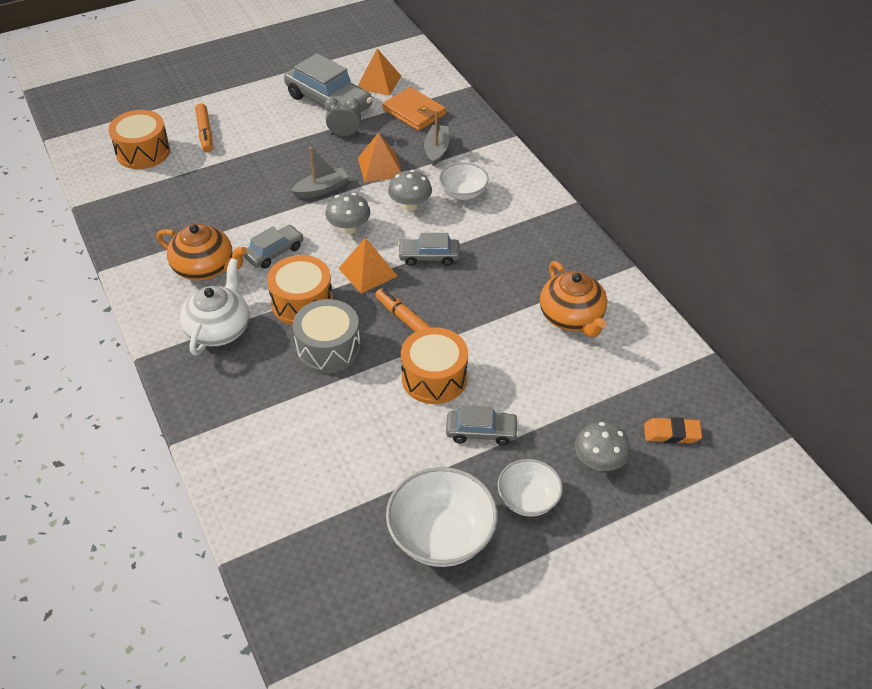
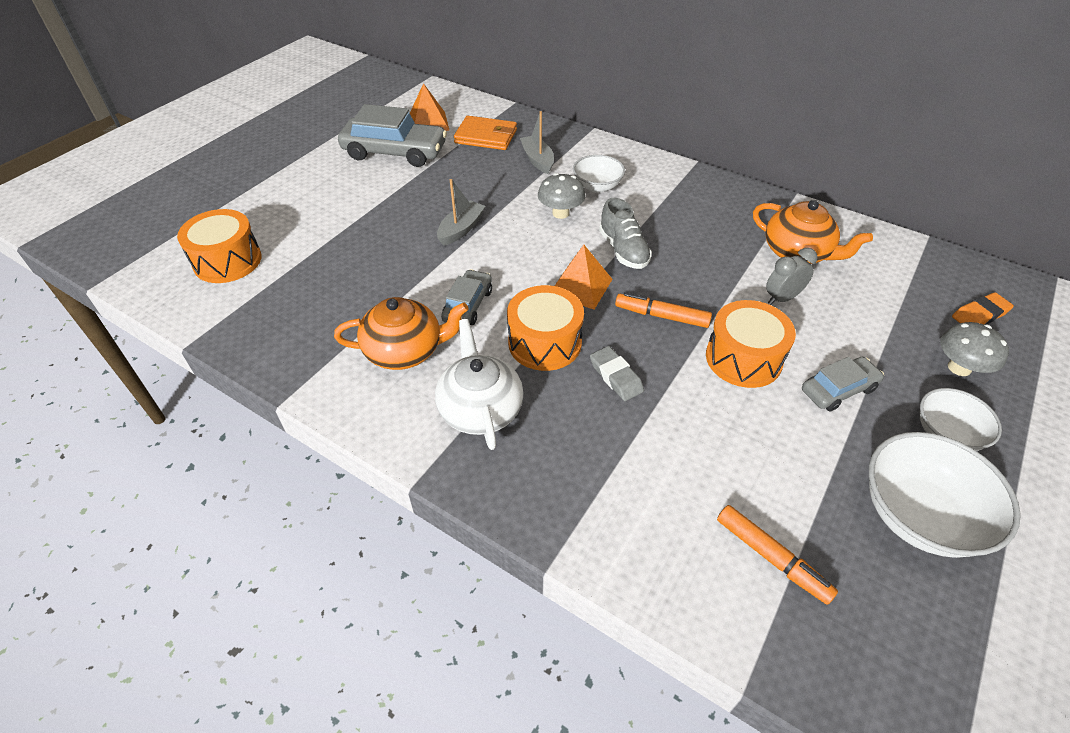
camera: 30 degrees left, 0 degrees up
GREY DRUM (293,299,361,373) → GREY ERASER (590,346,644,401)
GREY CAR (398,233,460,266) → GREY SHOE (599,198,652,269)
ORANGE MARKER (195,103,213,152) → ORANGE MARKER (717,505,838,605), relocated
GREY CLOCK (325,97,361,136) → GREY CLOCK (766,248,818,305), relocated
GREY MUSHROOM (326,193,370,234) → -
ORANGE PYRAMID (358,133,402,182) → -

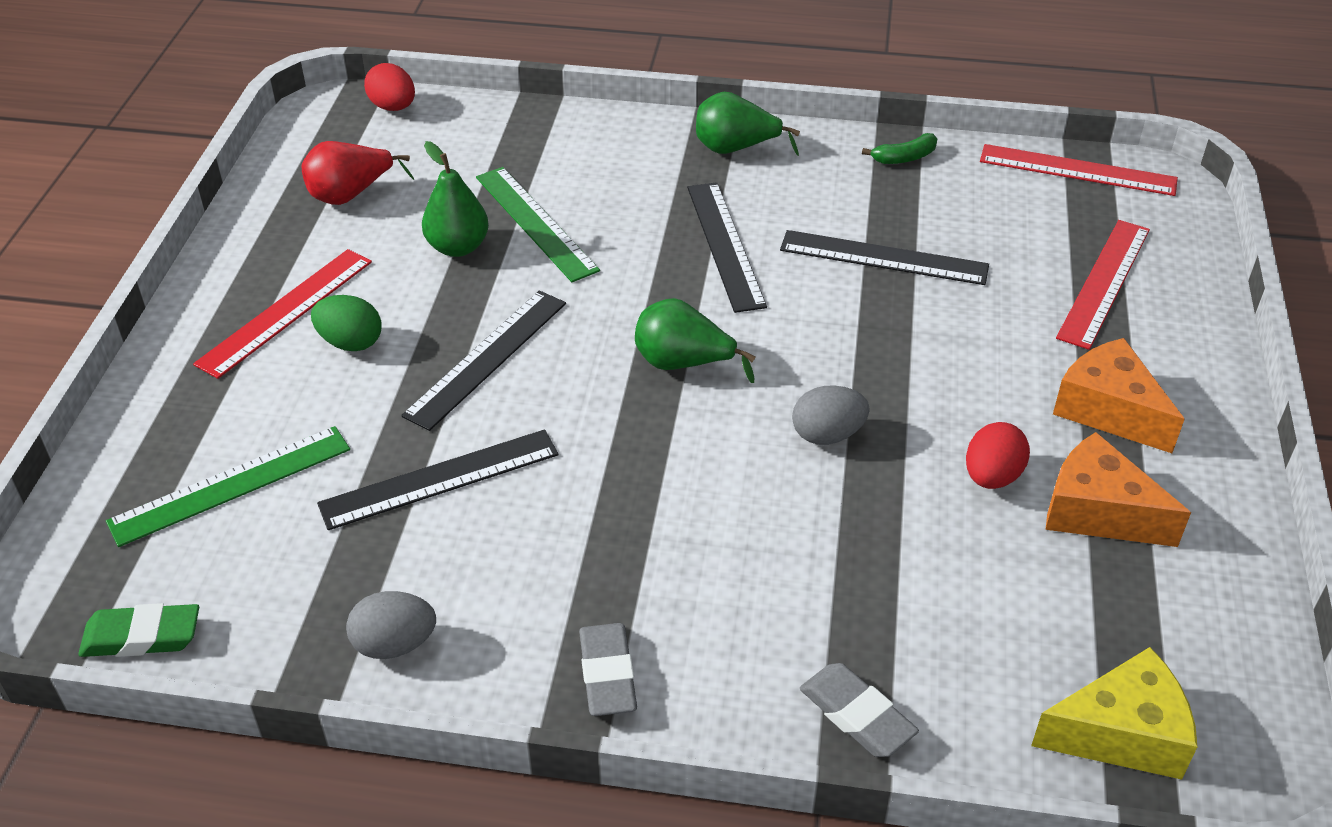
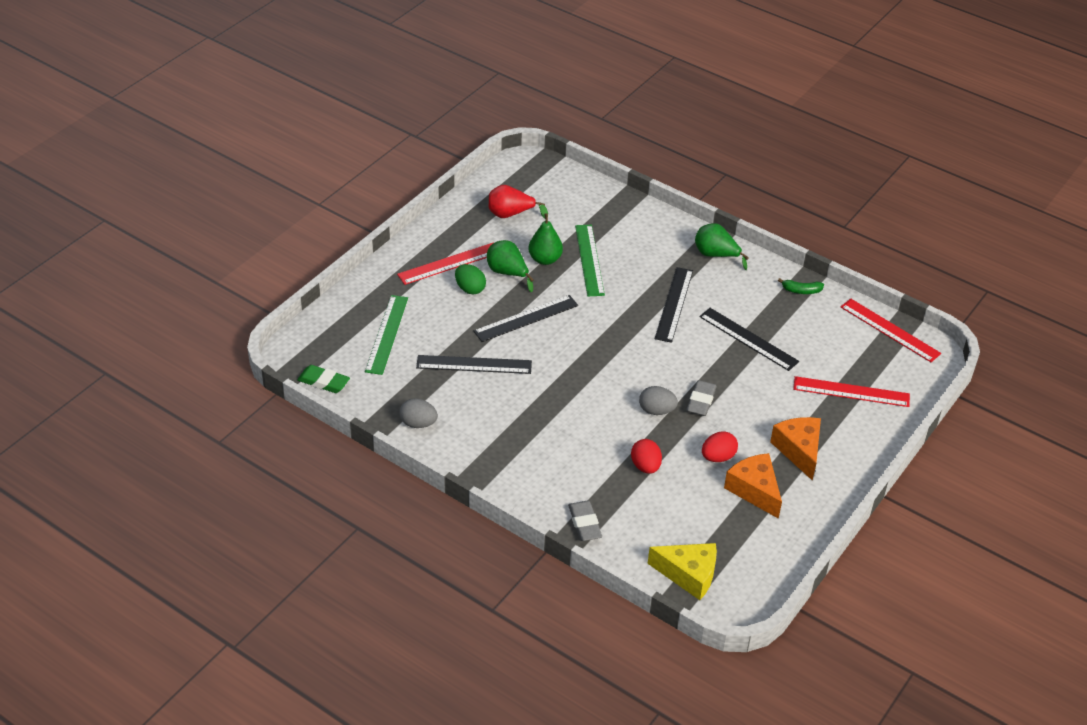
camera: 25 degrees right, 0 degrees up
GREEN RULER (106,426,350,547) → GREEN RULER (365,295,408,375), 75 degrees counterclockwise
GREEN PEAR (635,298,756,383) → GREEN PEAR (487,240,533,292), relocated
RED EGG (364,63,415,111) → RED EGG (631,439,662,474), relocated
GREY ERASER (579,623,637,716) → GREY ERASER (686,380,717,416), relocated
RED RULER (1056,220,1150,350) → RED RULER (793,376,910,407), 45 degrees clockwise

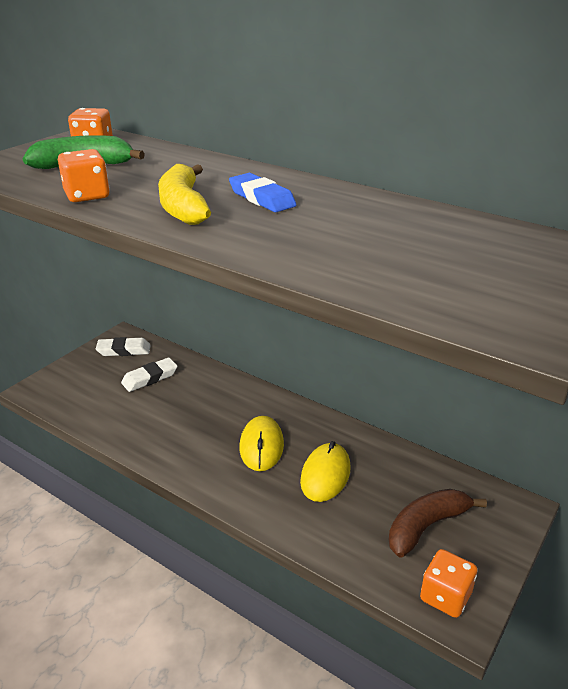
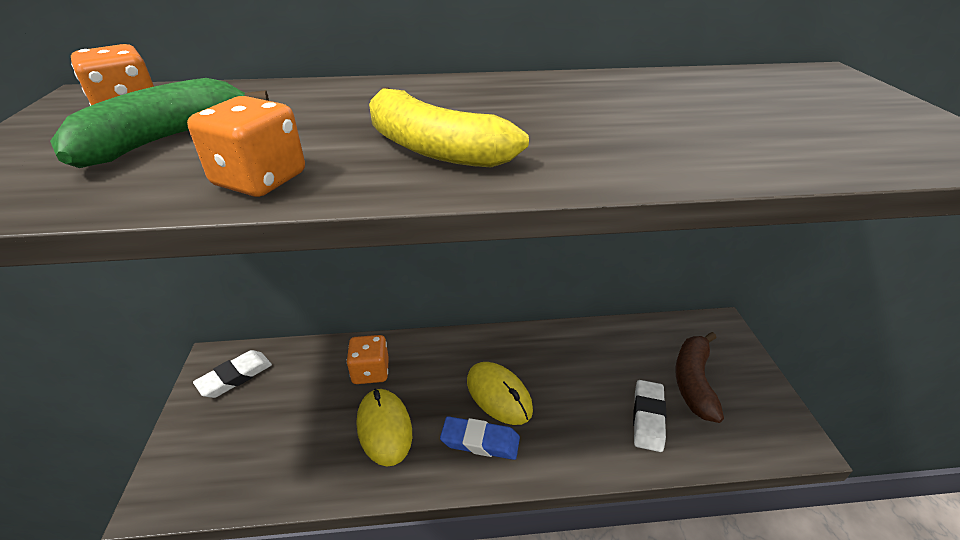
camera: 40 degrees left, 5 degrees up
ORANGE DICE (420,549,477,618) → ORANGE DICE (346,335,389,384), relocated
YELLOW MOUSE (300,441,350,502) → YELLOW MOUSE (357,389,412,466), relocated
BLUE ERASER (229,173,296,212) → BLUE ERASER (440,416,520,460), relocated
WHITE ERASER (121,357,178,392) → WHITE ERASER (633,380,666,452), relocated

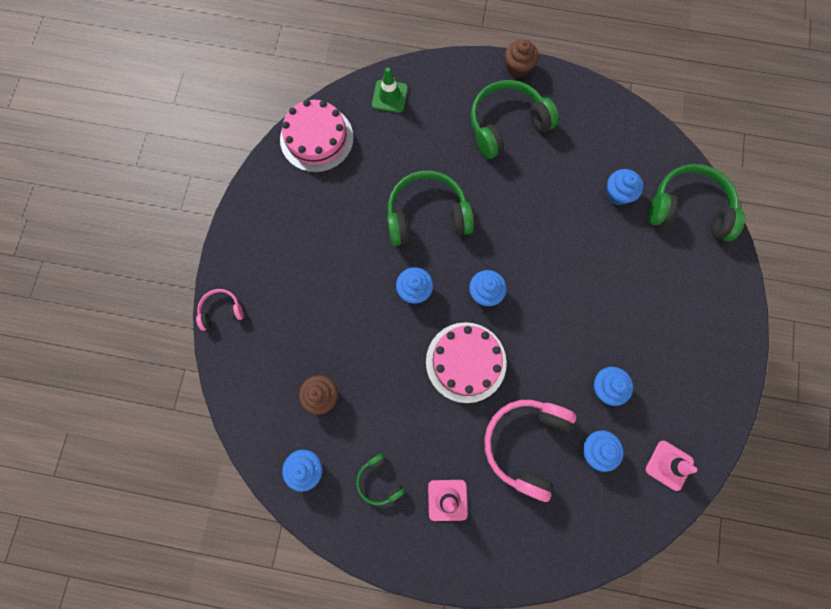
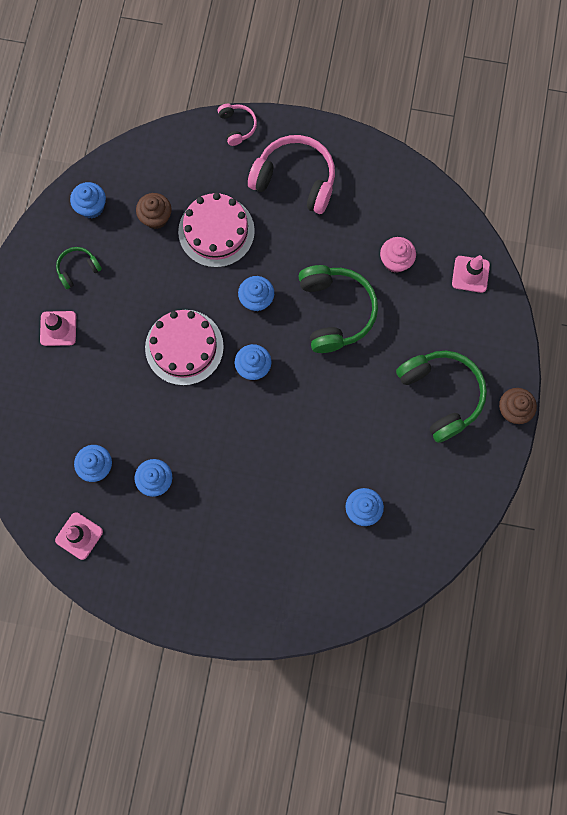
camera: 90 degrees right, 0 degrees up
PINK CAKE (280,99,354,173) → PINK CAKE (178,193,255,268), relocated
PINK HEADPHONES (484,400,576,502) → PINK HEADPHONES (248,135,335,214), relocated
- → PINK CUPCAKE (380,237,416,273)
GREEN TRAFFIC CONE (372,67,408,113) → PINK TRAFFIC CONE (452,255,490,293)
GREEN HEADPHONES (648,164,745,241) → -

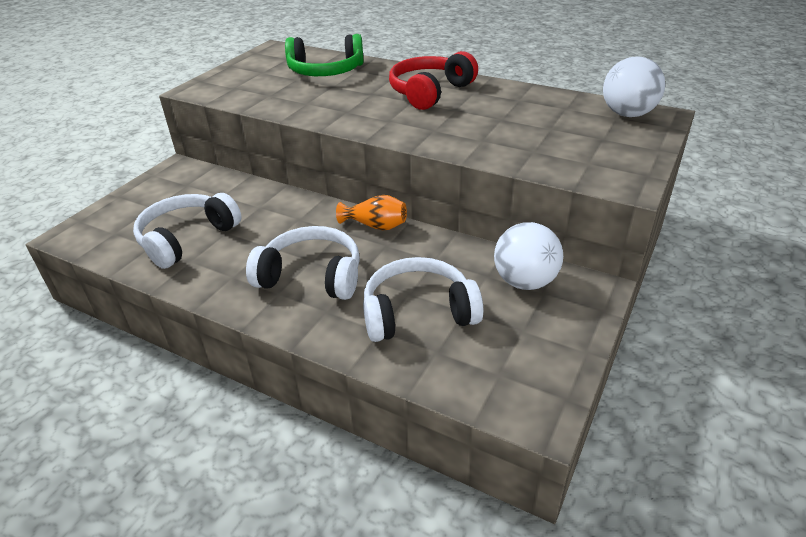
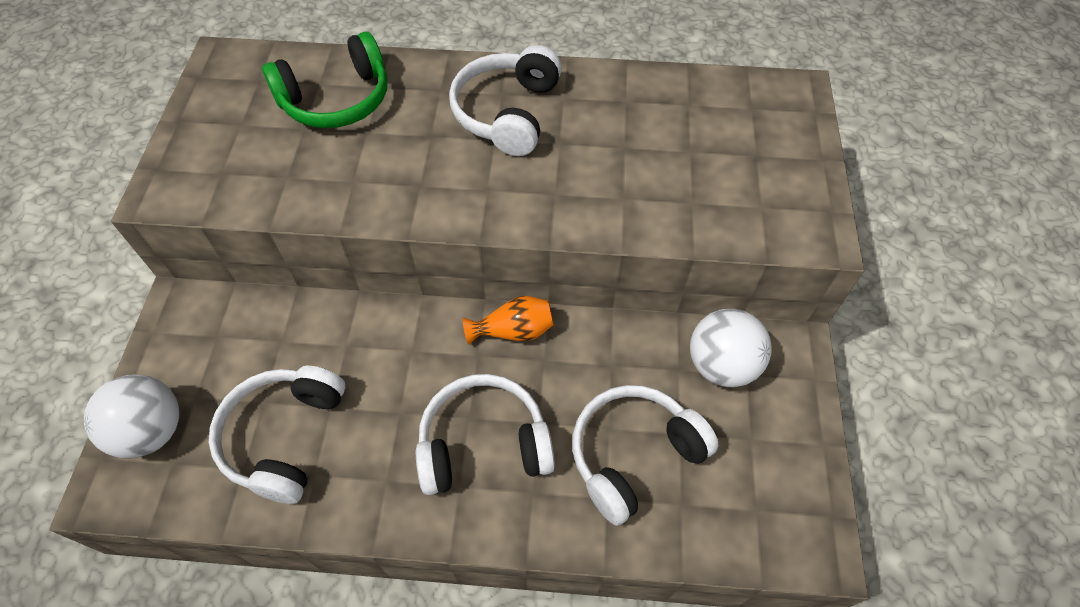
camera: 25 degrees left, 20 degrees up
WHITE BALL (603,56,665,117) → WHITE BALL (84,374,179,459), relocated
RED HEADPHONES (389,51,478,110) → WHITE HEADPHONES (449,45,562,156)

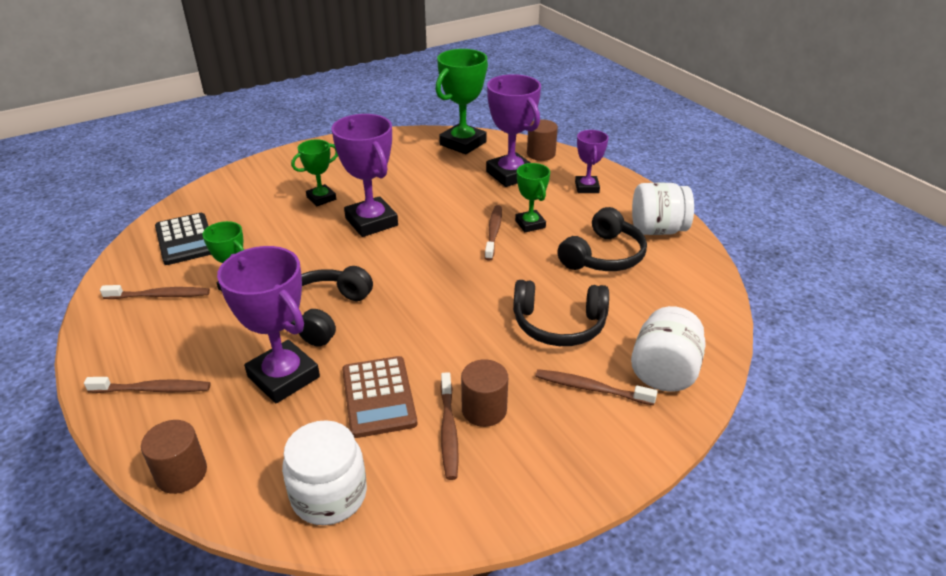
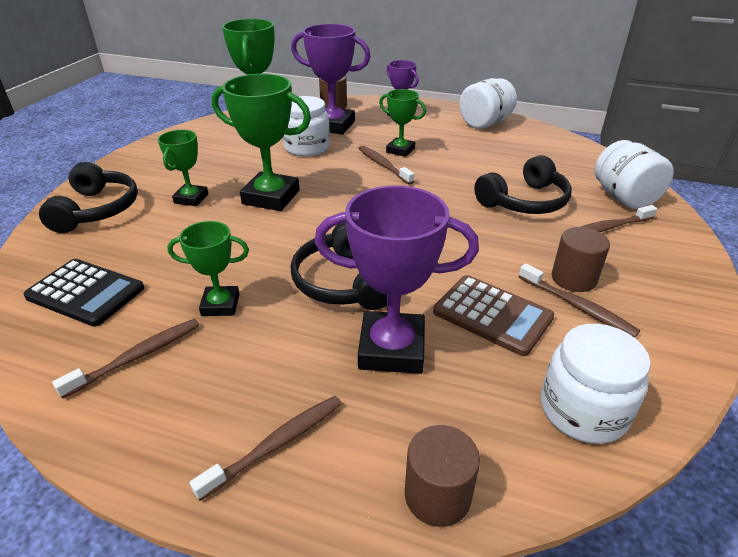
camera: 40 degrees left, 0 degrees up
BLACK HEADPHONES (557,207,647,271) → BLACK HEADPHONES (39,162,138,233), relocated
PURPLE TROPHY (331,114,398,237) → GREEN TROPHY (212,74,311,211)
- → WHITE JAR (283,96,330,157)

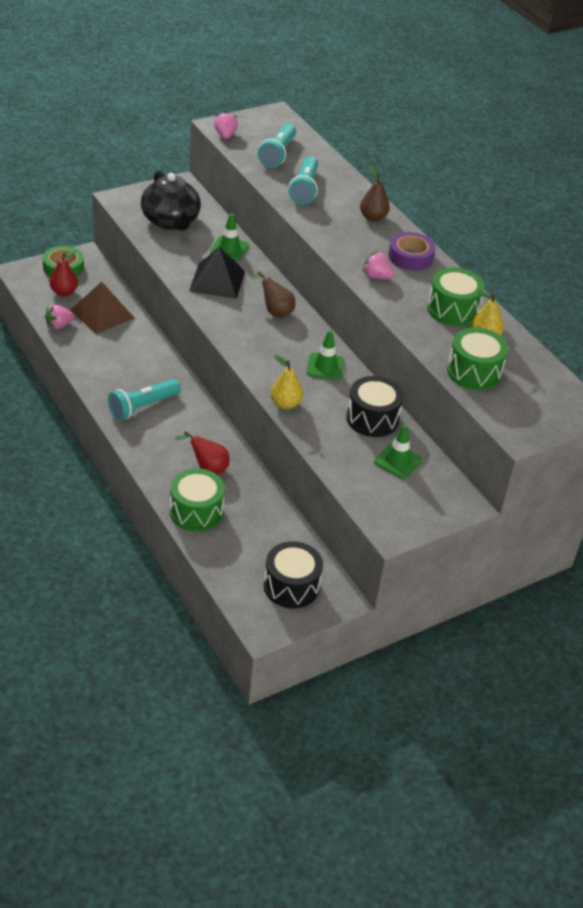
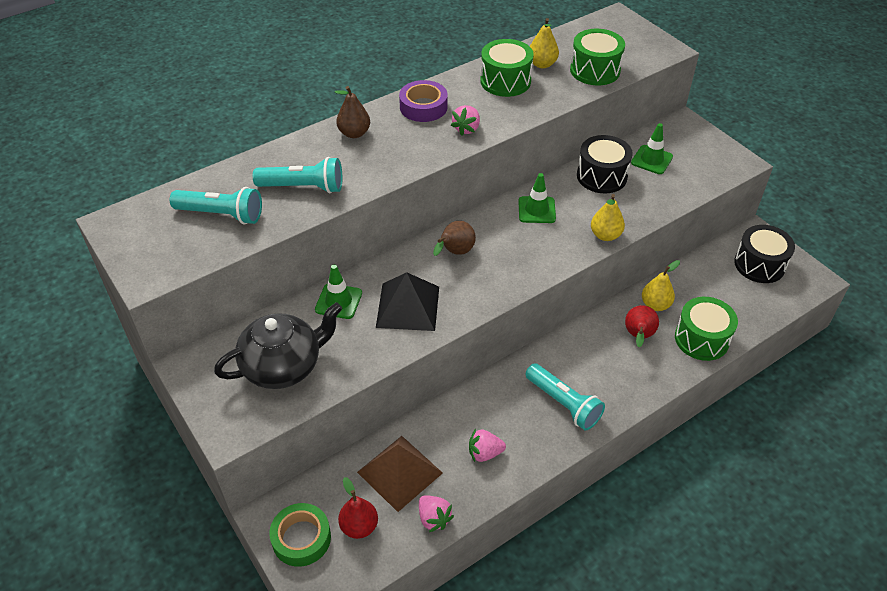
camera: 90 degrees left, 5 degrees up
PINK STRAWBERRY (214,111,238,139) → PINK STRAWBERRY (469,428,506,462), relocated
- → YELLOW PEAR (642,260,680,311)

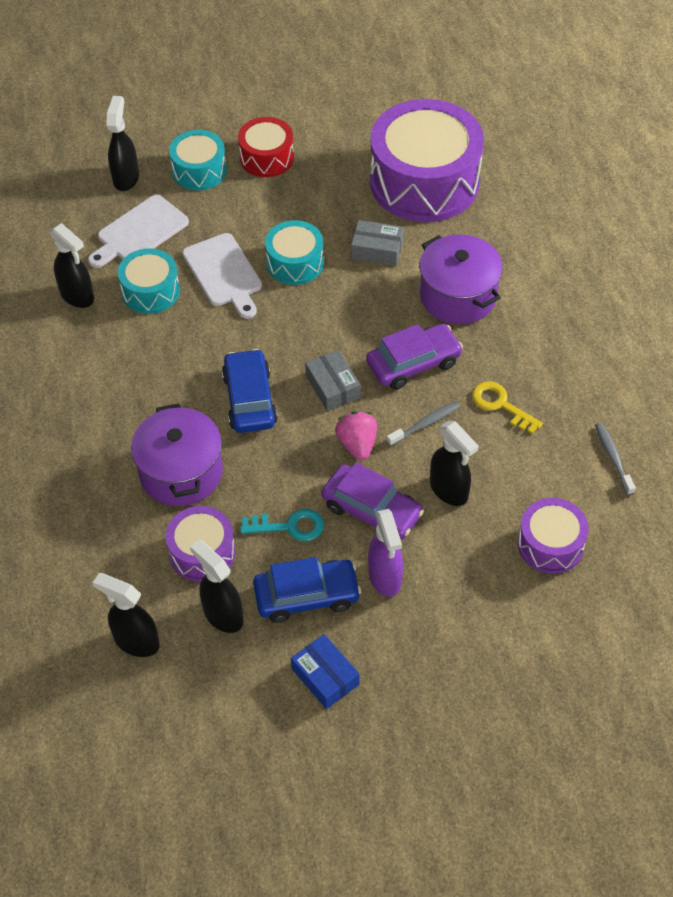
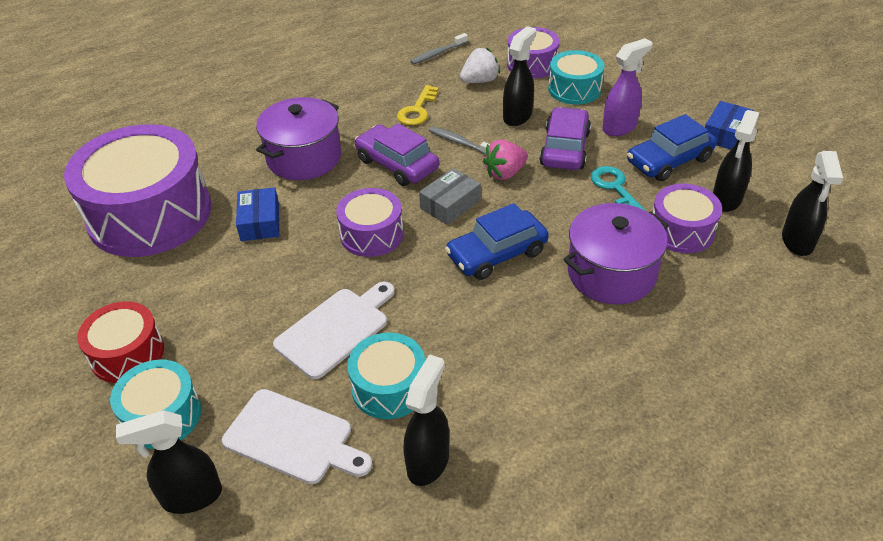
camera: 110 degrees left, 10 degrees down
GREY BOX (351,220,404,266) → BLUE BOX (236,187,279,241)
- → PURPLE DRUM (336,188,404,257)
- → WHITE STRAWBERRY (460,48,500,83)
TURQUOISE DRUM (265,220,324,285) → TURQUOISE DRUM (548,50,604,104), relocated
BLUE CAR (253,557,361,623) → BLUE CAR (627,114,717,181), 90 degrees counterclockwise

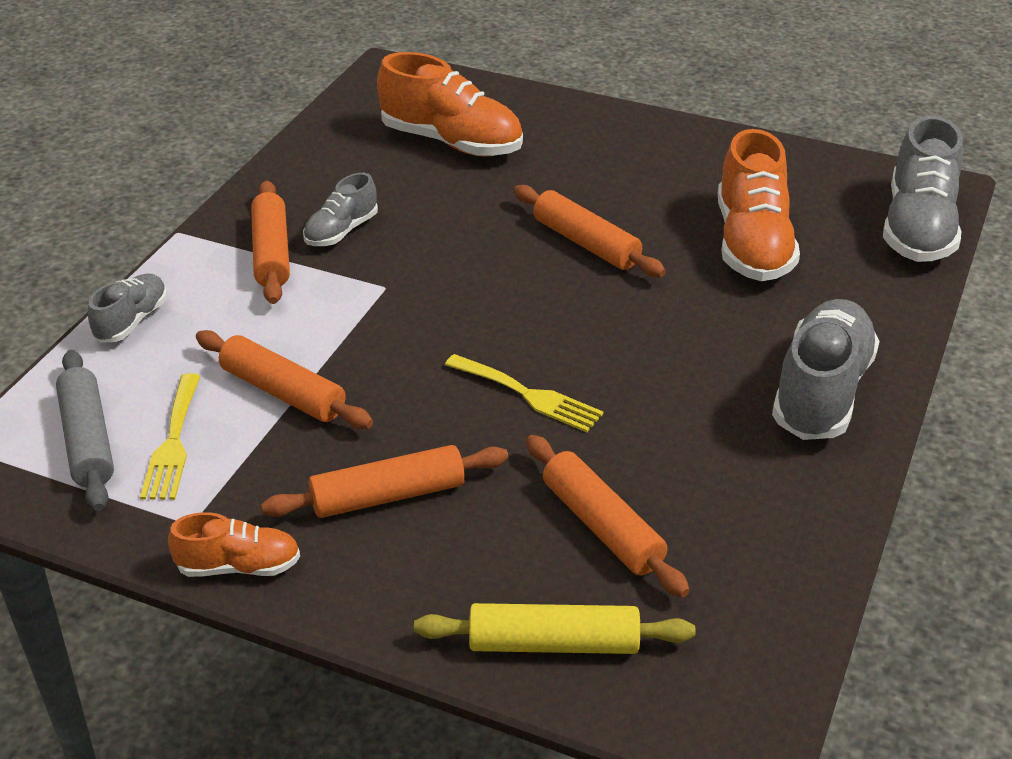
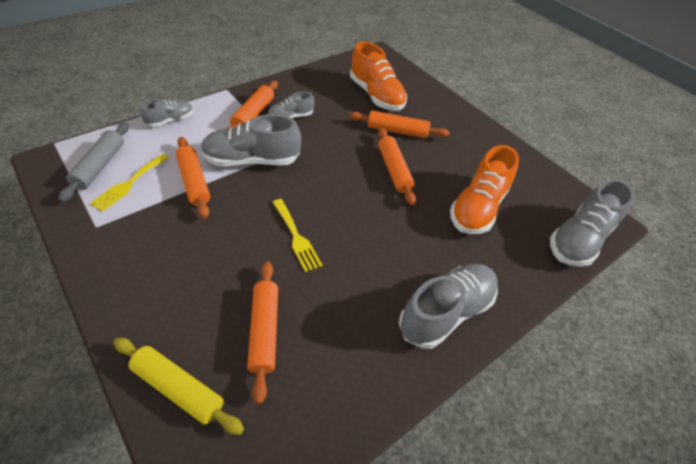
camera: 25 degrees right, 10 degrees up
- → GREY SHOE (201,114,301,166)
ORANGE ROLLING PIN (261,445,509,518) → ORANGE ROLLING PIN (349,110,449,138), relocated
ORANGE SHOE (168,512,300,577) → -

